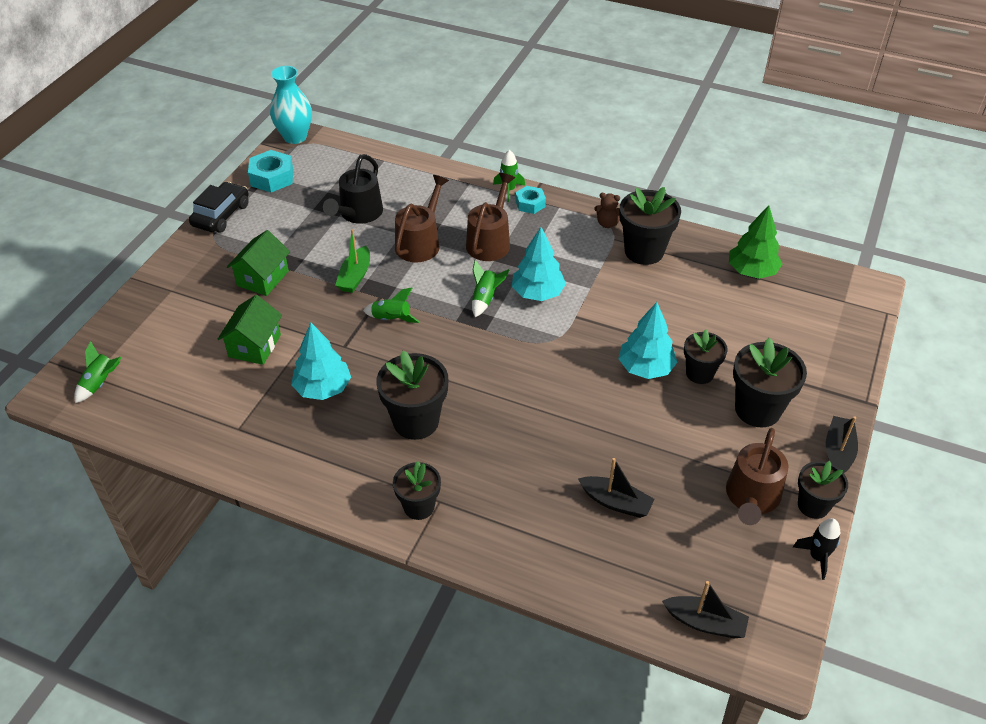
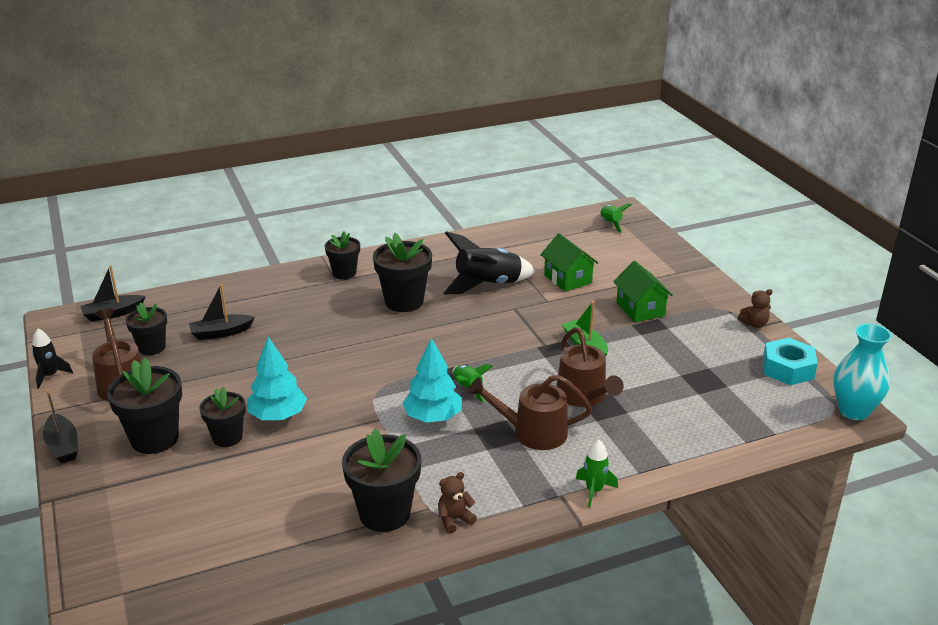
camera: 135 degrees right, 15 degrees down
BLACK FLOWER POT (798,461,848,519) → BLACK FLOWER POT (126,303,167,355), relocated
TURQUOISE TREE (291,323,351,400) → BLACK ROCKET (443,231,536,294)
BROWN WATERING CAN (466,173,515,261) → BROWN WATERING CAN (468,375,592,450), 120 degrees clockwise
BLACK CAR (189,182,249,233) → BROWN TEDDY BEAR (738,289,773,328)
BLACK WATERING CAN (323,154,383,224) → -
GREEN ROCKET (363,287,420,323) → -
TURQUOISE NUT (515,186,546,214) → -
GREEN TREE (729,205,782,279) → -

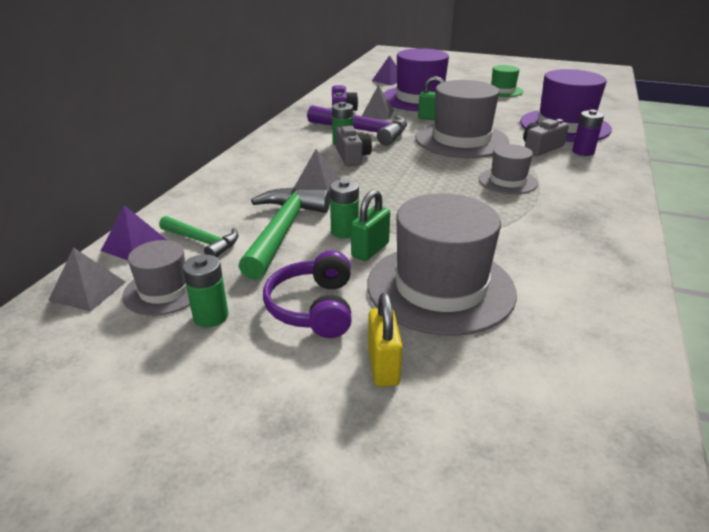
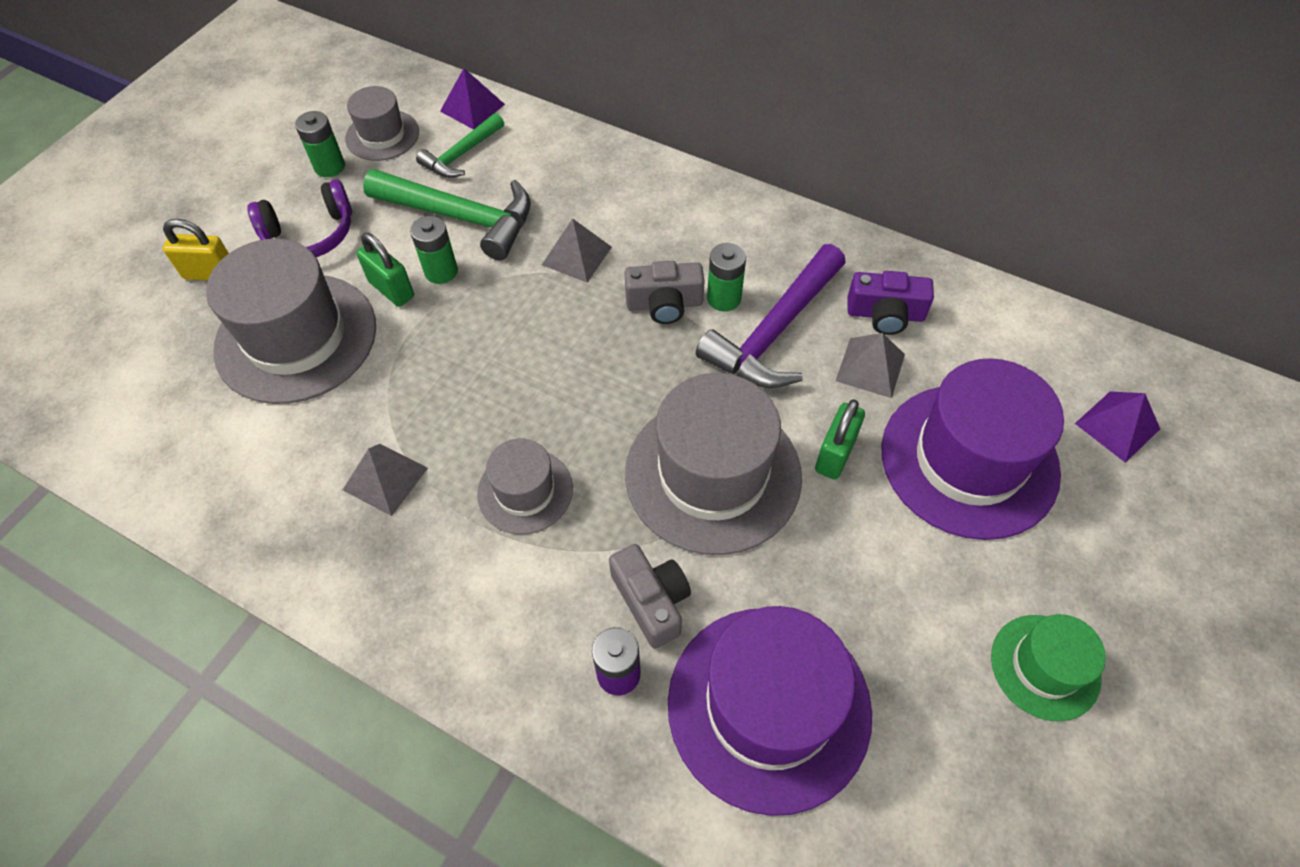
camera: 100 degrees right, 25 degrees up
PURPLE HEADPHONES (263,250,352,338) → PURPLE HEADPHONES (247,179,352,257), 150 degrees clockwise
GREY PYRAMID (48,247,125,312) → GREY PYRAMID (343,444,428,516), relocated

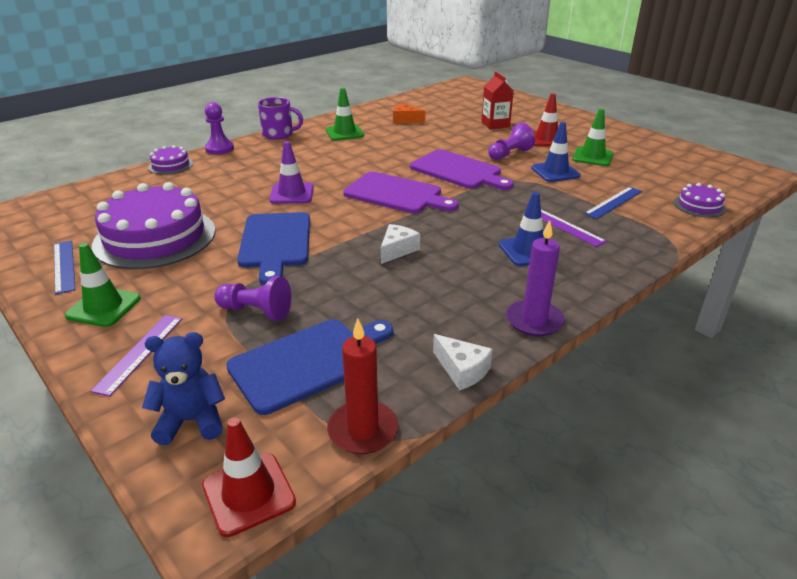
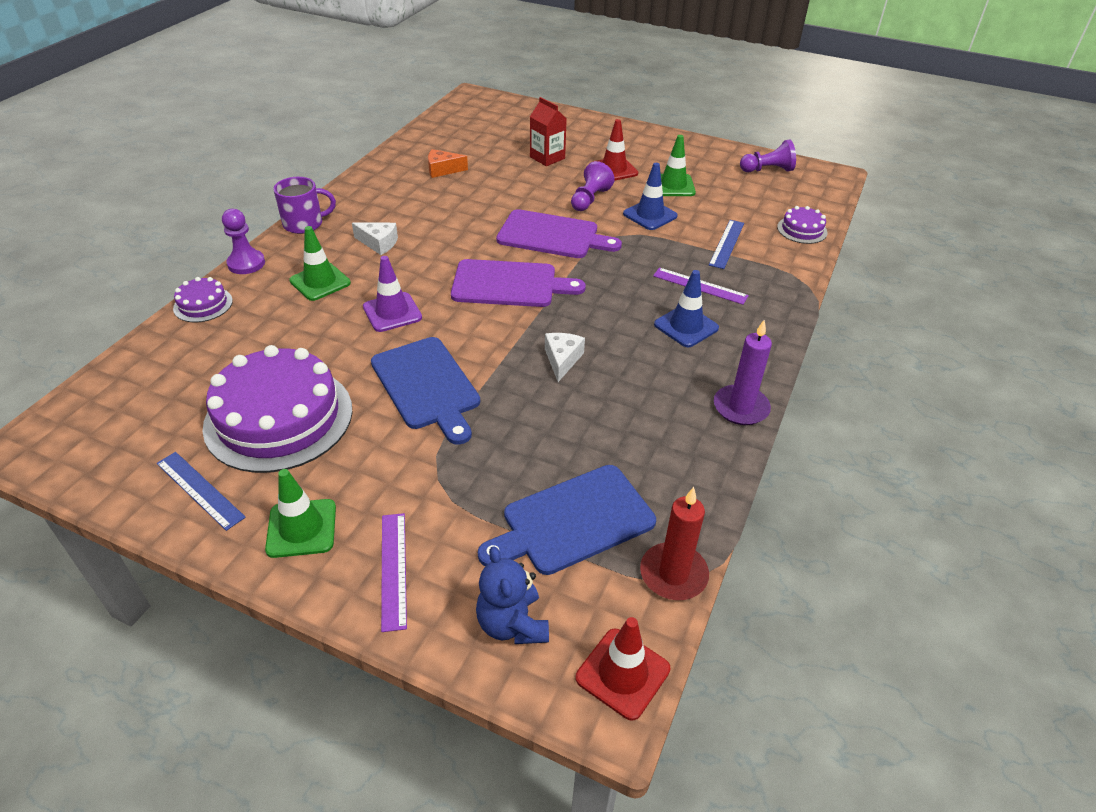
camera: 25 degrees left, 10 degrees up
GREEN TRAFFIC CONE (326,88,364,141) → GREEN TRAFFIC CONE (289,226,351,301), relocated
WHITE CHEESE (433,334,493,391) → WHITE CHEESE (352,222,398,255), relocated
BLUE TEDDY BEAR (142,332,225,445) → BLUE TEDDY BEAR (476,546,549,644), 75 degrees counterclockwise
BLUE CUTTING BOARD (226,319,393,415) → BLUE CUTTING BOARD (478,465,656,575), 150 degrees counterclockwise
PURPLE PAWN (214,276,292,321) → PURPLE PAWN (740,140,796,172), relocated

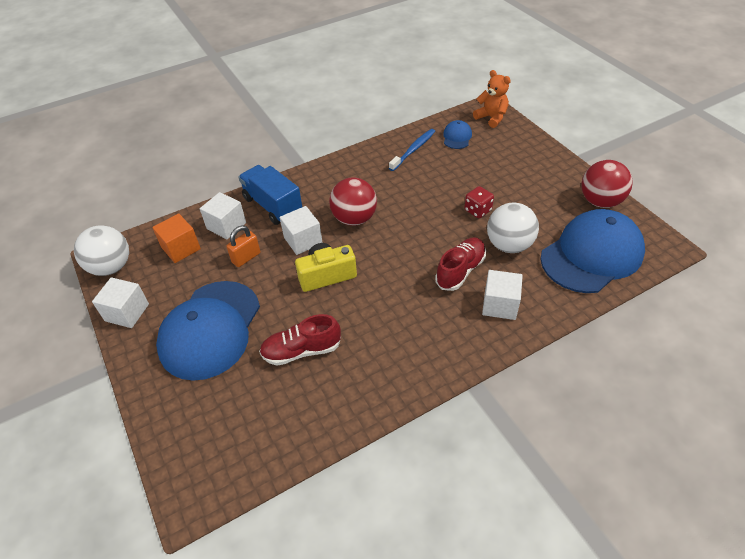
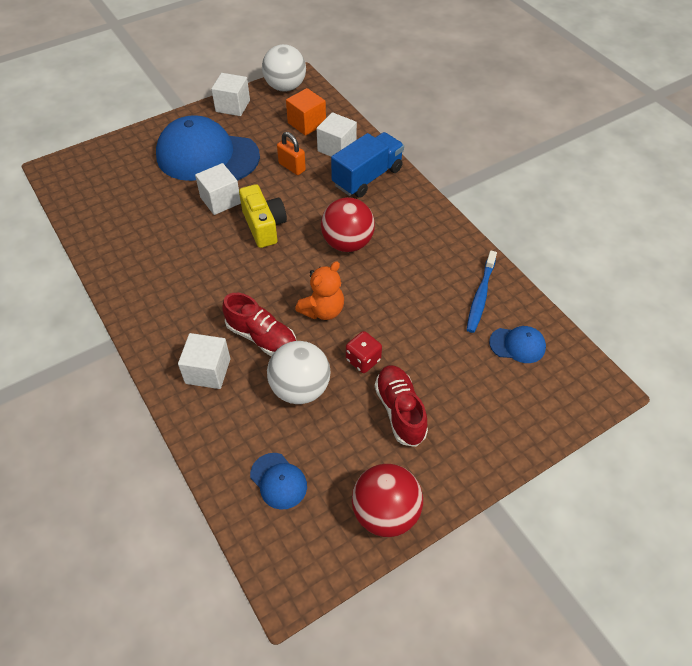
camera: 85 degrees right, 5 degrees up
WHITE CUBE (280,206,323,255) → WHITE CUBE (195,163,241,215), relocated
BLUE CAP (540,209,645,293) → BLUE CAP (250,453,307,510), x0.43
ORANGE TEDDY BEAR (473,70,511,128) → ORANGE TEDDY BEAR (295,261,344,320), relocated
RED SHOE (259,314,341,366) → RED SHOE (375,365,428,447), relocated
BLUE TOOTHBRUSH (389,129,435,171) → BLUE TOOTHBRUSH (467,251,497,333), 75 degrees clockwise

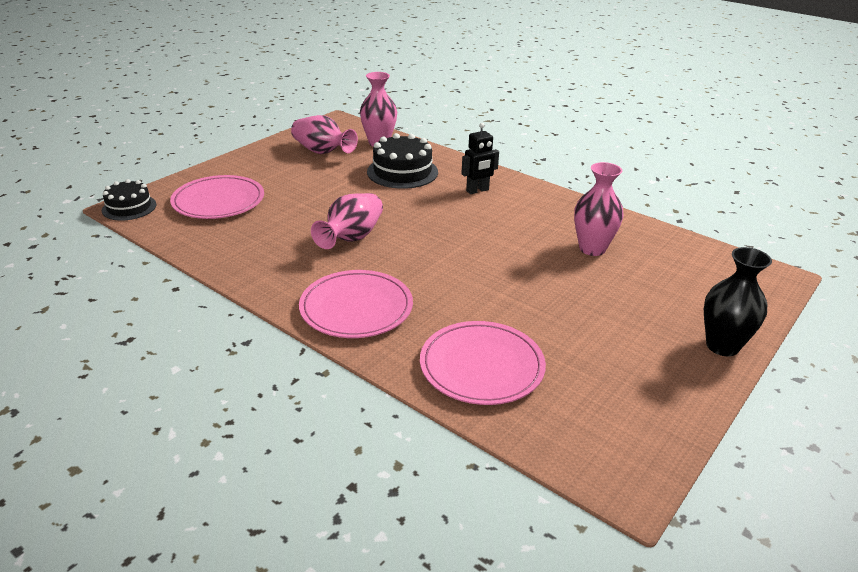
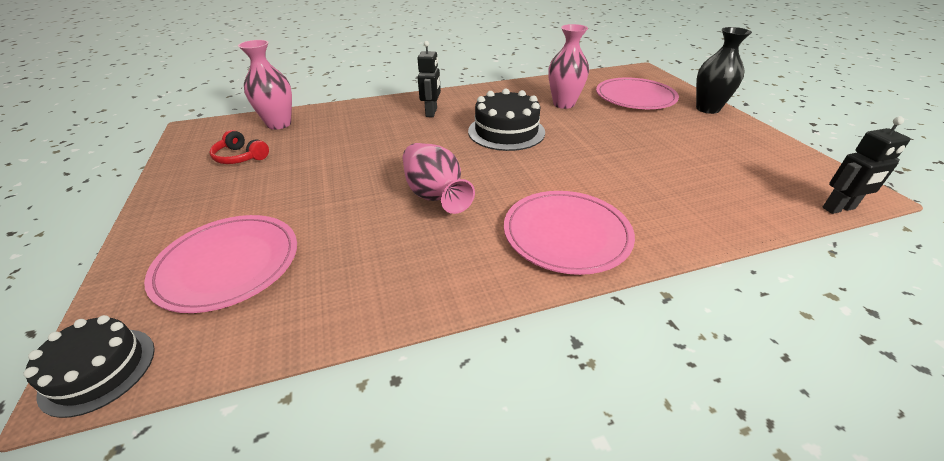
camera: 55 degrees left, 5 degrees up
PINK VASE (291,115,358,154) → RED HEADPHONES (209,130,269,164)
BLACK CAKE (367,133,438,189) → BLACK CAKE (468,89,545,151), relocated
PINK PLATE (420,321,546,405) → PINK PLATE (596,77,679,109), relocated
- → BLACK ROBOT (822,117,910,214)

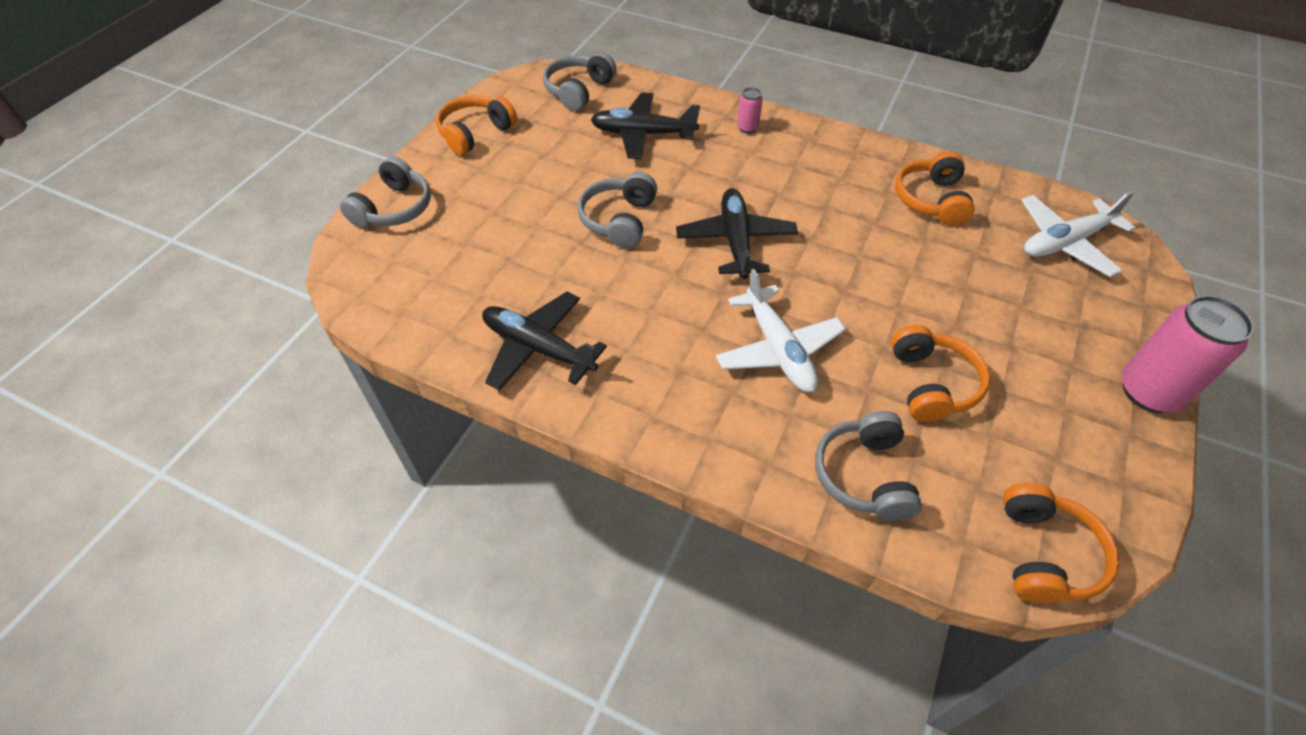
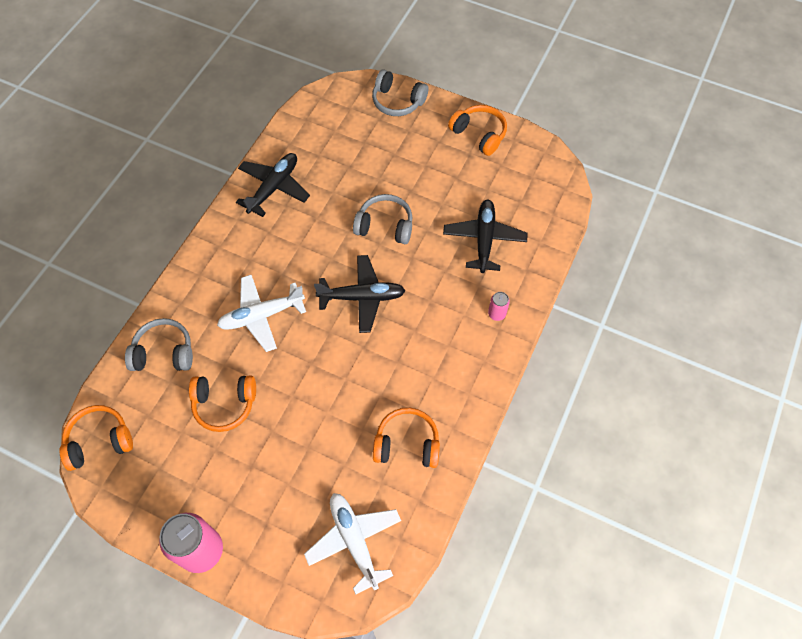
camera: 90 degrees right, 10 degrees up
ORANGE HEADPHONES (1003,483,1119,604) → ORANGE HEADPHONES (60,405,133,471), 150 degrees clockwise
GREY HEADPHONES (543,52,616,111) → -

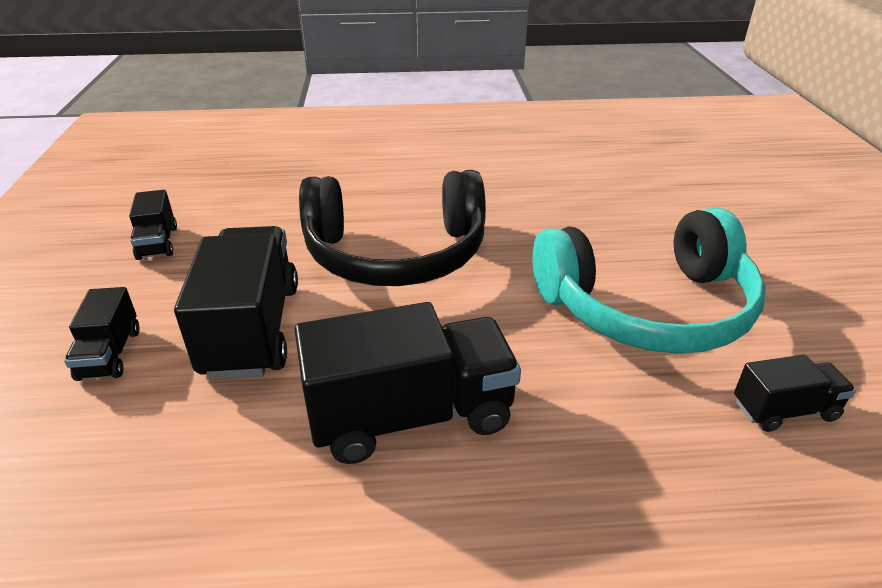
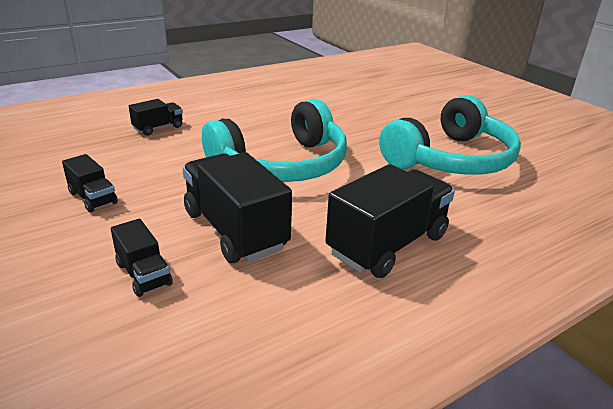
camera: 30 degrees left, 5 degrees down
BLACK TRUCK (734,355,856,432) → BLACK TRUCK (129,99,183,135), relocated
BLACK HEADPHONES (299,170,486,286) → TURQUOISE HEADPHONES (202,99,347,182)

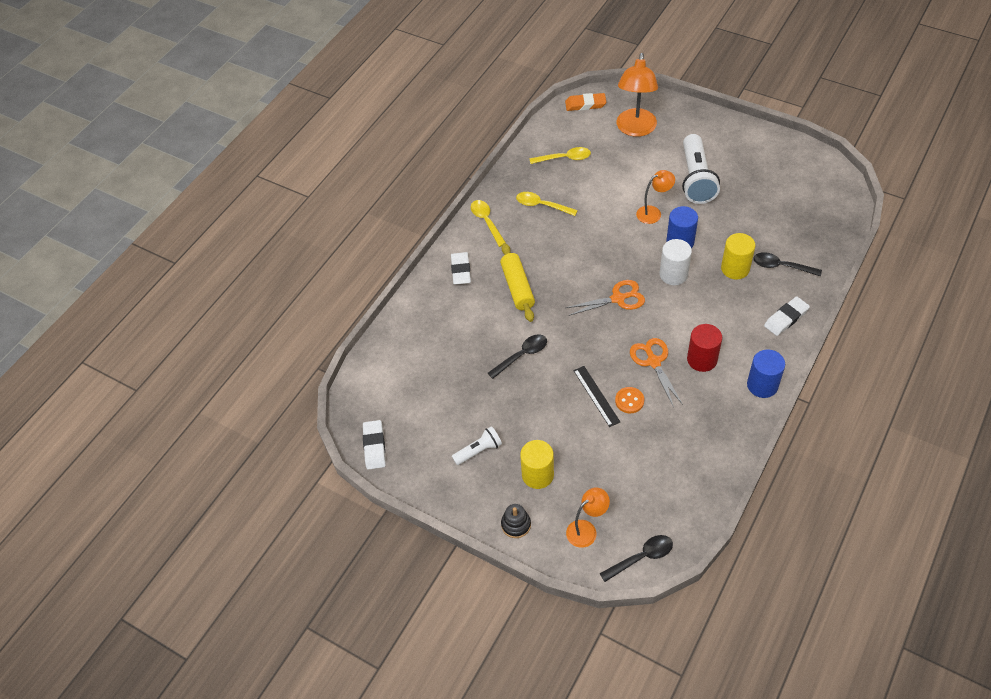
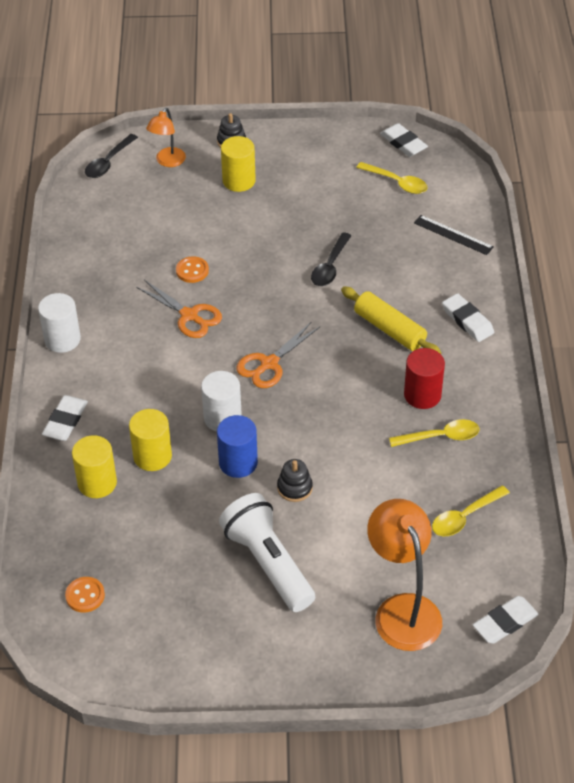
camera: 145 degrees right, 5 degrees down
BLUE CYLINDER (747,349,785,398) → WHITE CYLINDER (38,293,81,353)
- → ORANGE BUTTON (65,577,105,612)
BLACK SPOON (753,252,822,276) → YELLOW CYLINDER (72,435,117,498)
ORANGE LAMP (636,170,675,224) → BLACK STACKING TOY (277,459,313,502)
YELLOW SPOON (471,200,506,247) → YELLOW SPOON (356,162,428,194), relocated
RED CYLINDER (687,324,722,372) → RED CYLINDER (404,348,445,409), relocated
BLACK RULER (573,366,620,427) → BLACK RULER (414,215,494,255), relocated
ORANGE ERASER (565,93,606,111) → WHITE ERASER (473,596,539,644)
WHITE FLASHLIGHT (452,426,502,465) → -

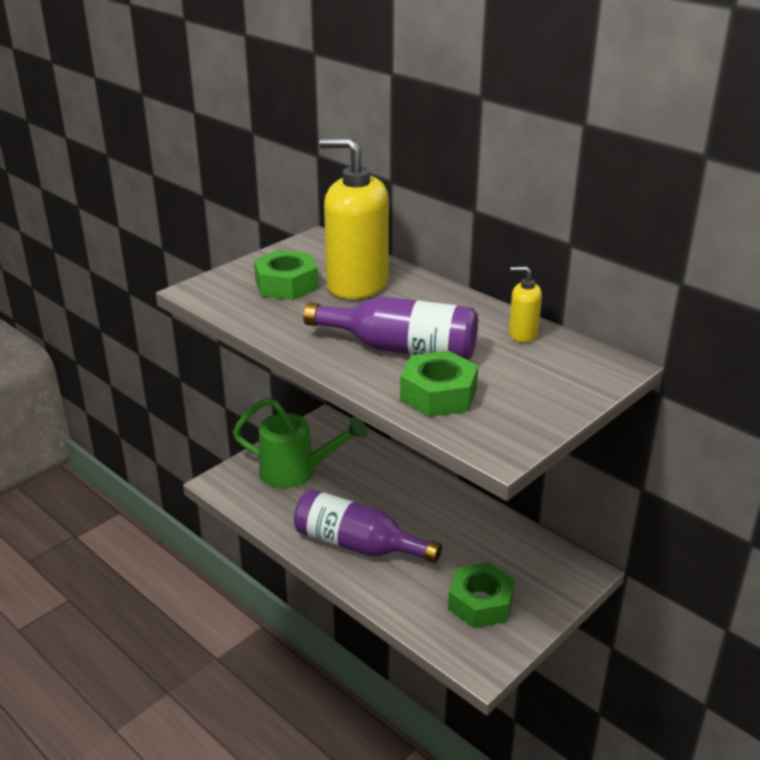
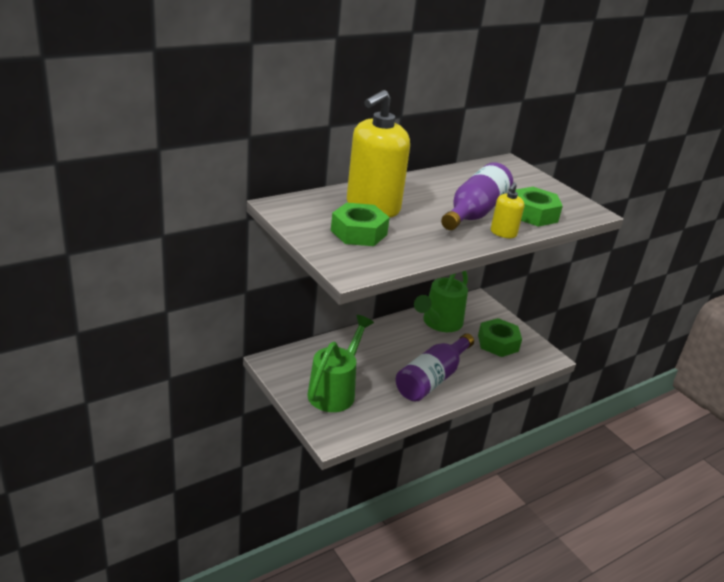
camera: 80 degrees left, 0 degrees up
- → GREEN WATERING CAN (414,271,468,332)
YELLOW SOAP DISPENSER (509,266,542,342) → YELLOW SOAP DISPENSER (491,183,524,238), relocated

